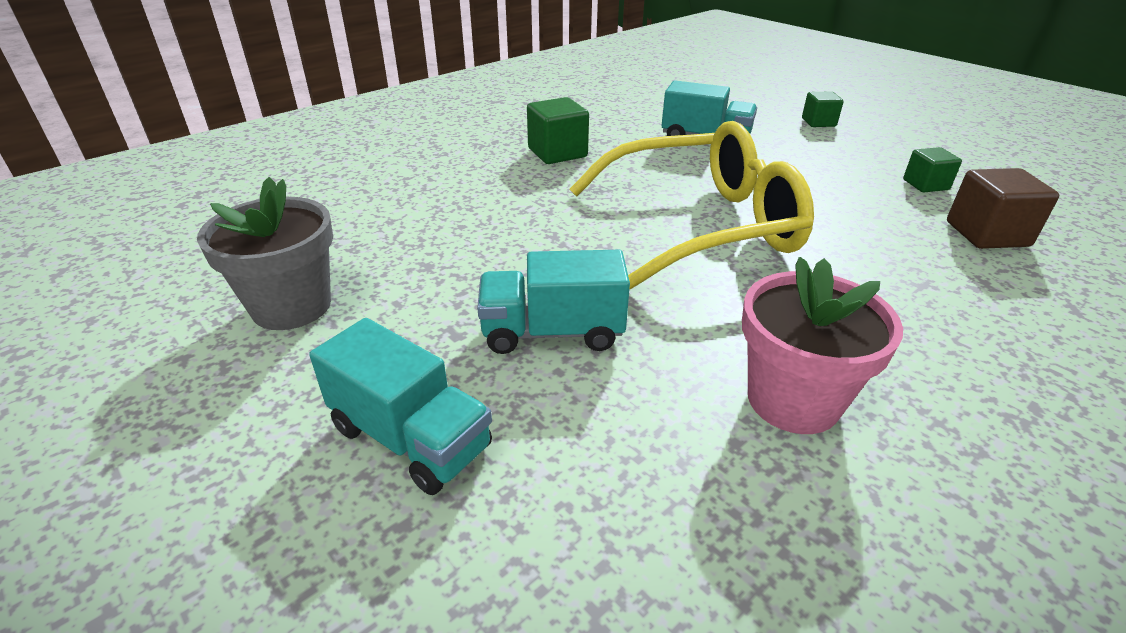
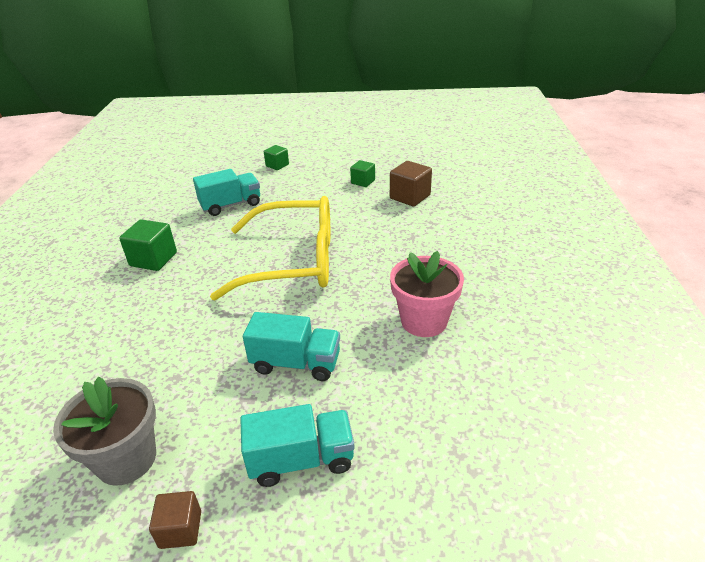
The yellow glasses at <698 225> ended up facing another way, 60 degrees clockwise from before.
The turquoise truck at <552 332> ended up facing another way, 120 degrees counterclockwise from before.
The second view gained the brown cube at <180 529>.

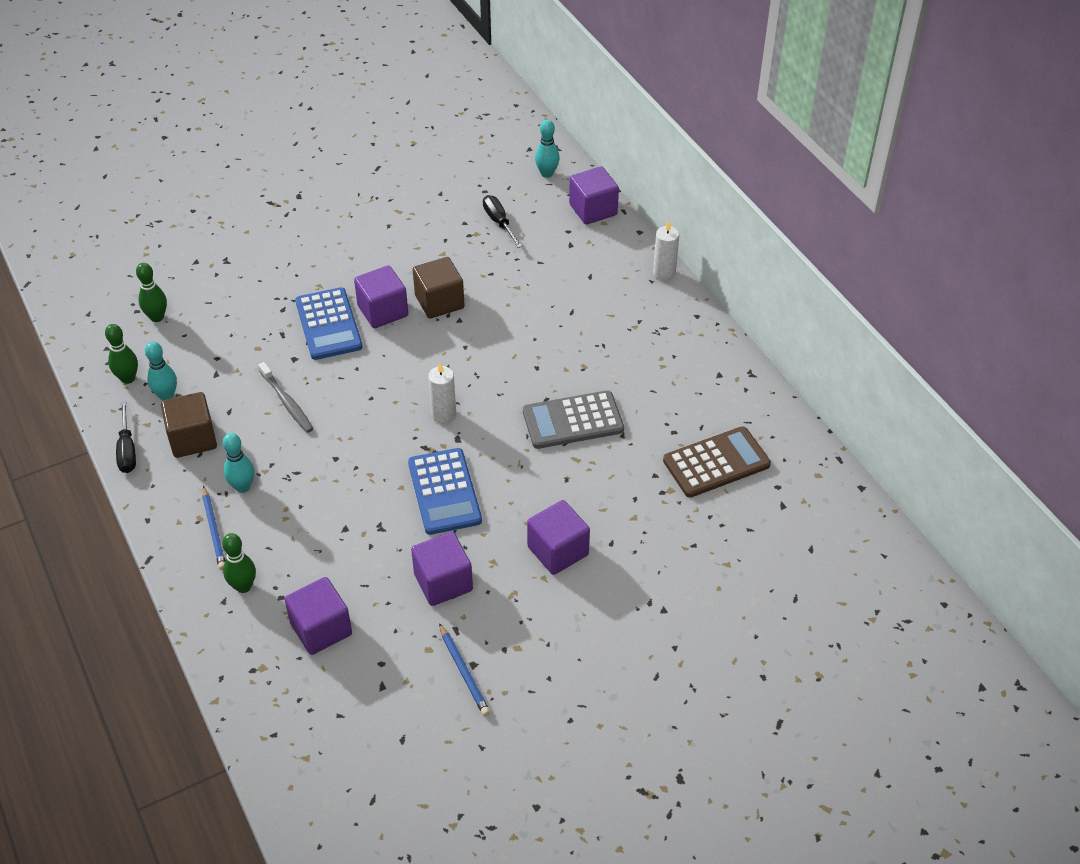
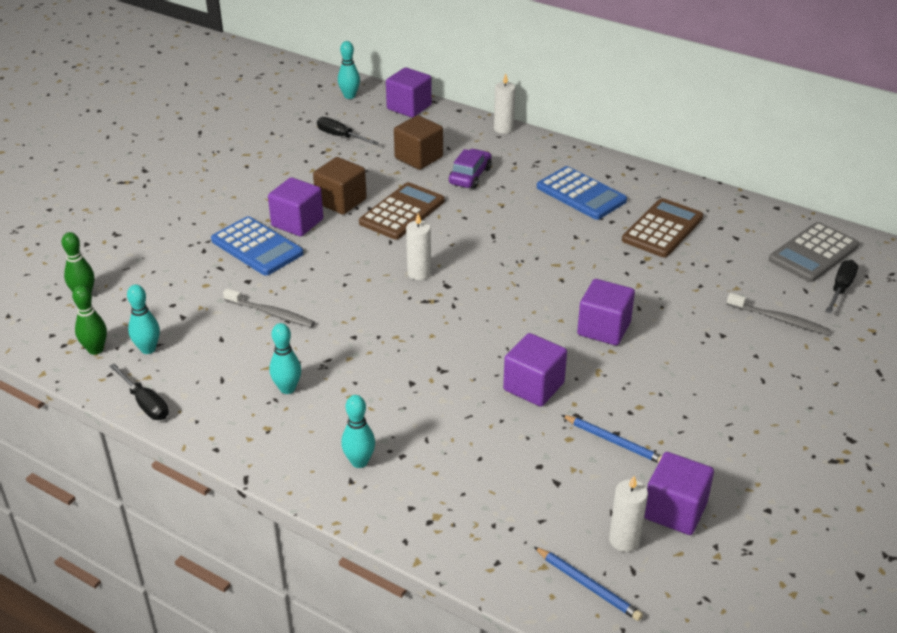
The grey calculator ended up elsewhere, having gone from <573 420> to <813 253>.
The brown cube ended up elsewhere, having gone from <192 439> to <418 158>.
The blue calculator ended up elsewhere, having gone from <444 492> to <581 194>.
The blue pencil ended up elsewhere, having gone from <214 530> to <588 585>.
What was the green bowling pin at <243 586> turned into the turquoise bowling pin at <359 462>.
The purple cube ended up elsewhere, having gone from <321 629> to <674 510>.
The second view gained the purple car at <470 176>.
The second view gained the brown calculator at <402 212>.
The second view gained the black screwdriver at <840 288>.
The second view gained the grey toothbrush at <780 319>.
The second view gained the white candle at <624 540>.

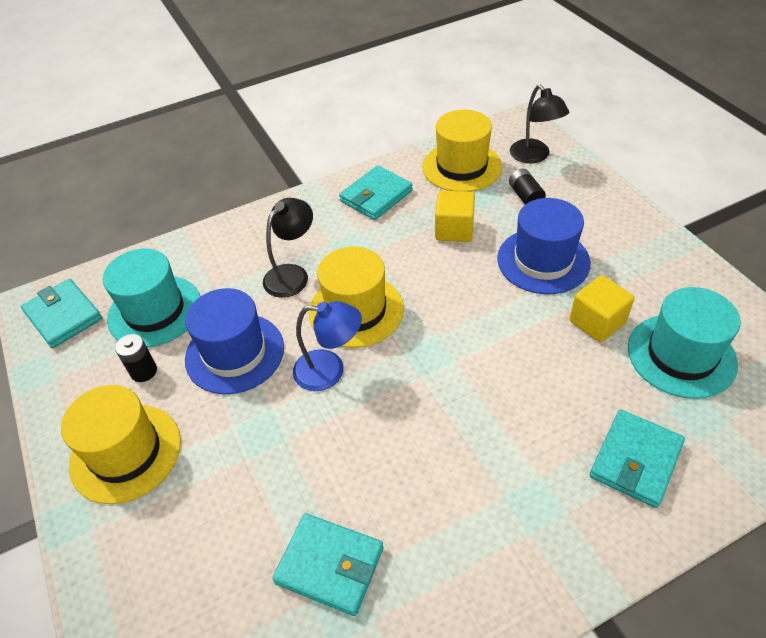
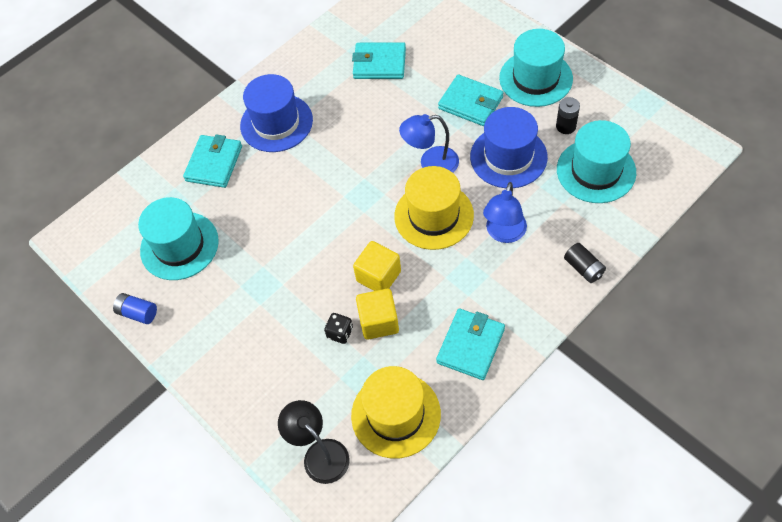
The black battery ended up elsewhere, having gone from <525 196> to <583 268>.
What was the black lamp at <292 274> turned into the blue lamp at <504 234>.
The blue hat ended up elsewhere, having gone from <543 261> to <276 123>.
The yellow cube ended up elsewhere, having gone from <597 322> to <378 276>.
The turquoise wallet ended up elsewhere, having gone from <64 316> to <470 103>.
What was the yellow hat at <126 453> turned into the turquoise hat at <535 78>.
The second view gained the blue battery at <138 313>.
The second view gained the black dice at <340 333>.

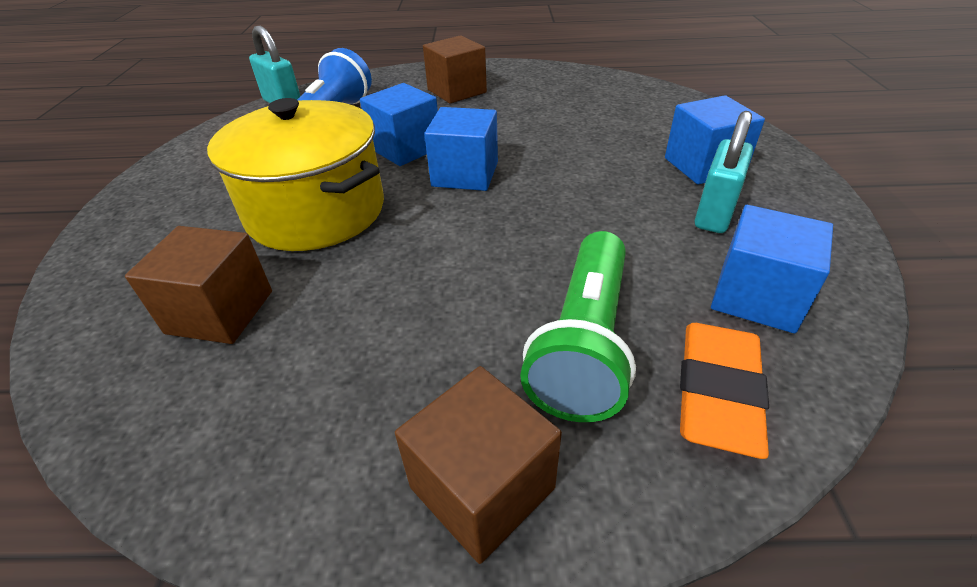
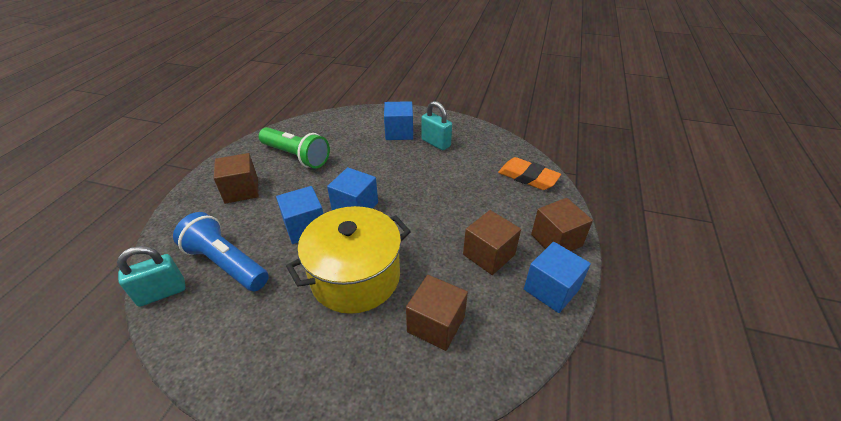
The blue cube ended up elsewhere, having gone from <757 297> to <551 289>.
The green flashlight ended up elsewhere, having gone from <584 343> to <296 156>.
The second view gained the brown cube at <489 254>.

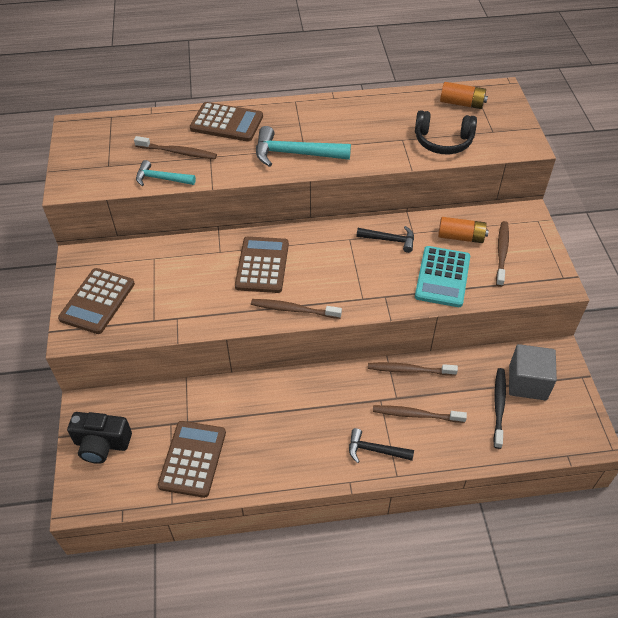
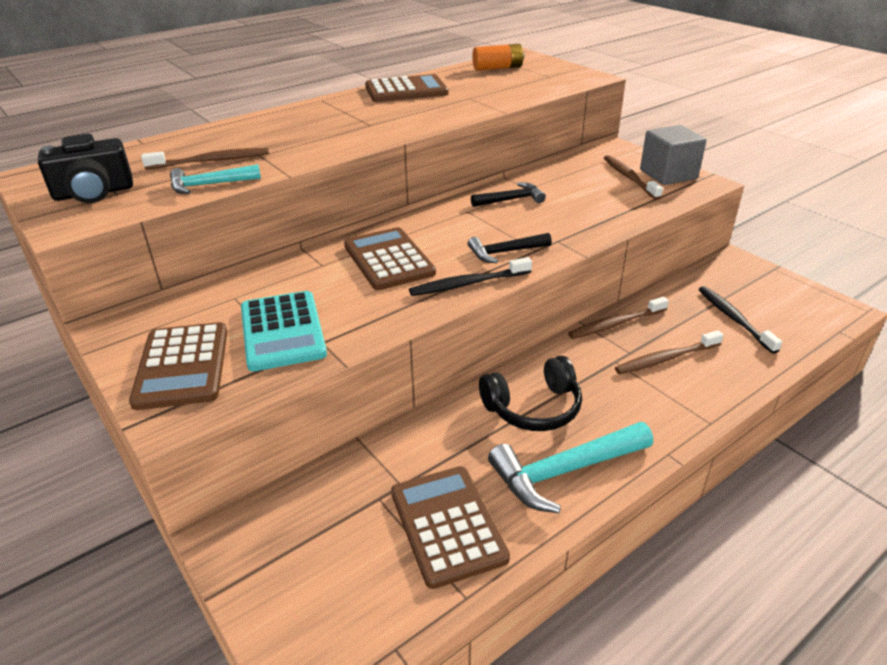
The brown calculator ended up elsewhere, having gone from <226 123> to <406 90>.
The black headphones ended up elsewhere, having gone from <443 141> to <533 407>.
The turquoise hammer ended up elsewhere, having gone from <294 154> to <564 471>.
The second view lost the orange battery at <461 237>.
The turquoise calculator ended up elsewhere, having gone from <442 277> to <282 331>.
What was the brown toothbrush at <294 310> turned into the black toothbrush at <468 284>.
The grey cube ended up elsewhere, having gone from <527 382> to <668 174>.
The black camera ended up elsewhere, having gone from <102 444> to <94 193>.
The black hammer ended up elsewhere, having gone from <375 450> to <504 252>.

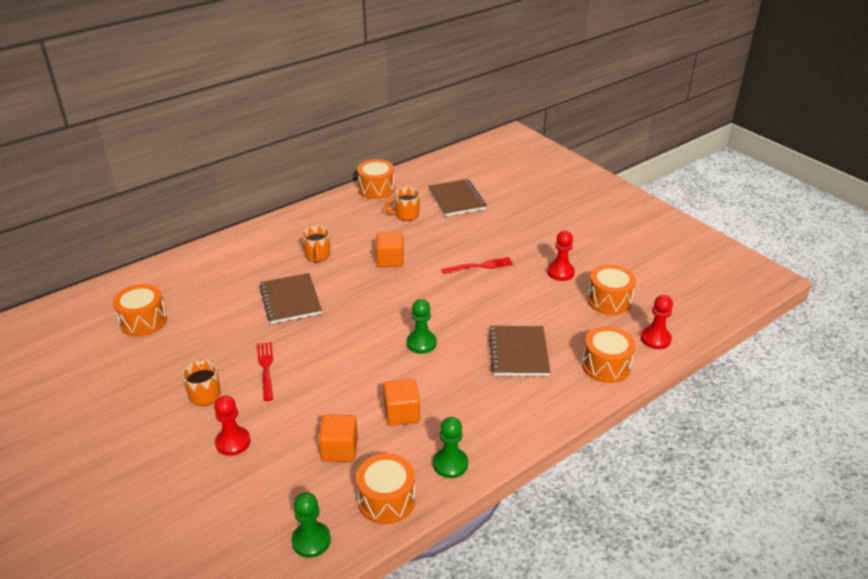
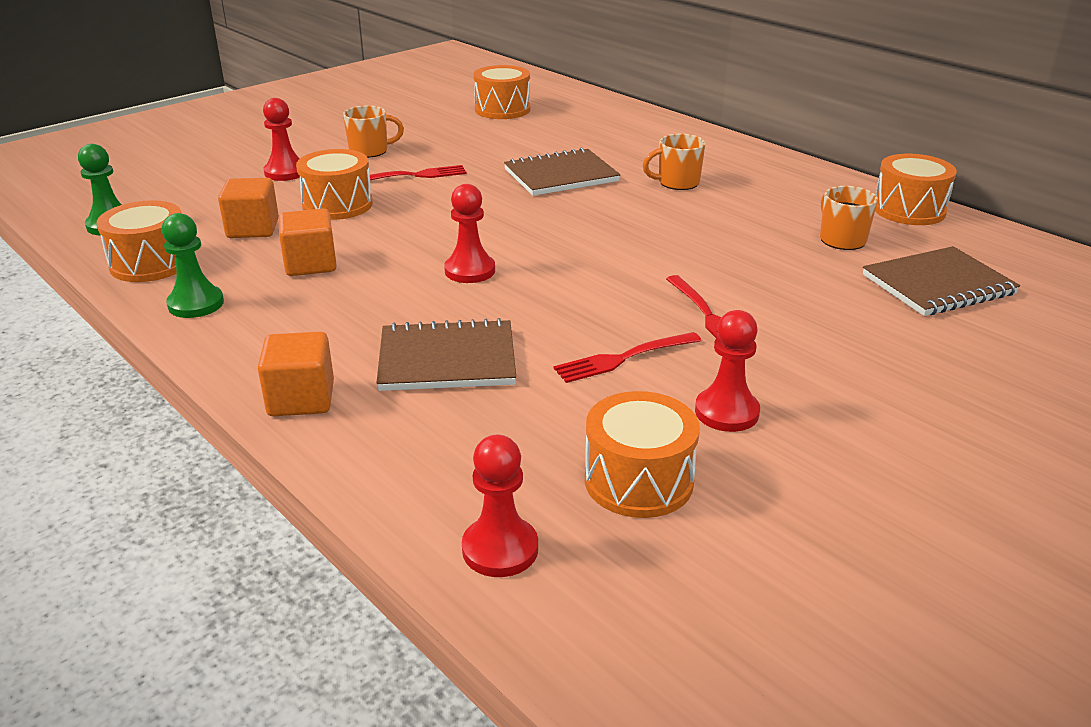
The orange cube ended up elsewhere, having gone from <390 260> to <301 399>.
What was the green pawn at <421 343> turned into the red pawn at <470 271>.
The orange drum ended up elsewhere, having gone from <606 366> to <337 205>.
The second view gained the red fork at <623 358>.

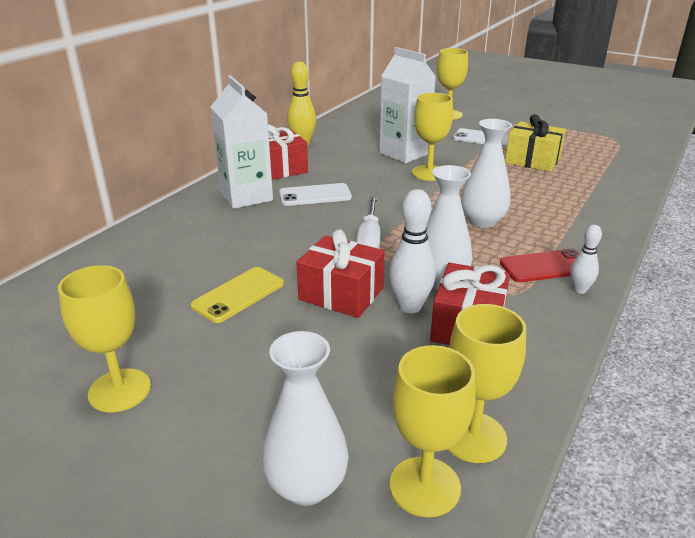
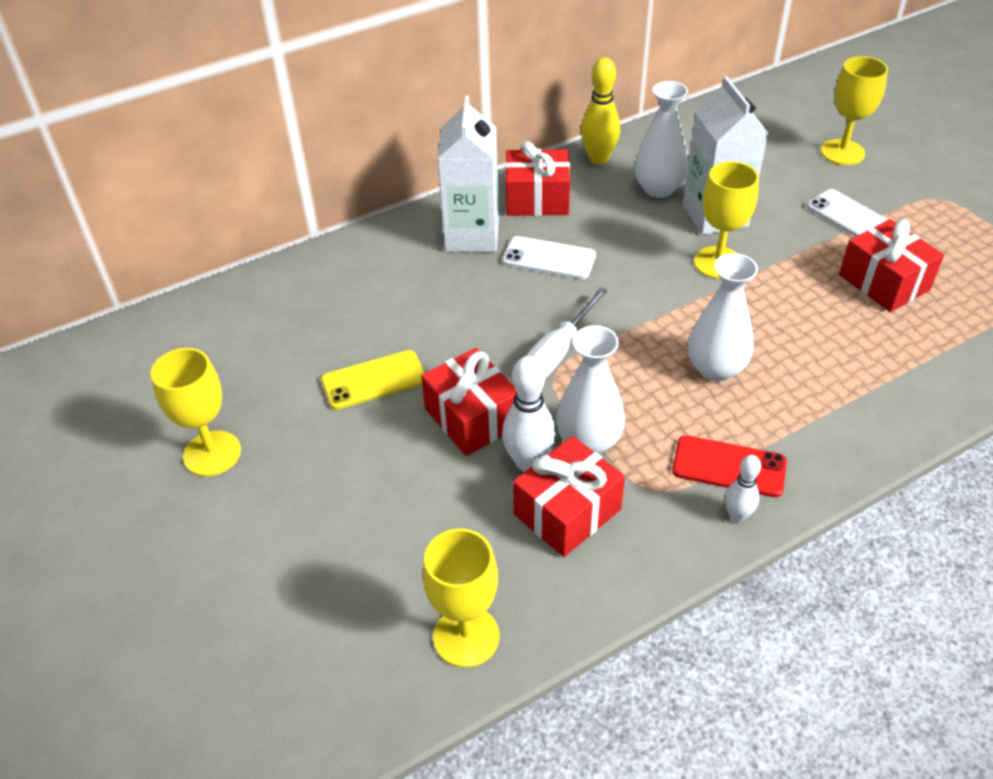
What was the yellow gift at <532 160> turned into the red gift at <884 282>.
The white vase ended up elsewhere, having gone from <306 486> to <658 189>.
The second view lost the yellow goblet at <424 486>.

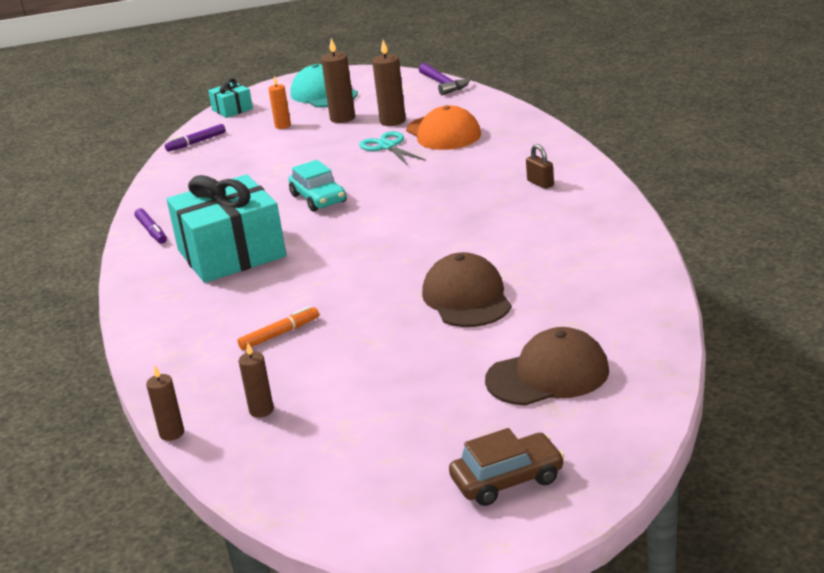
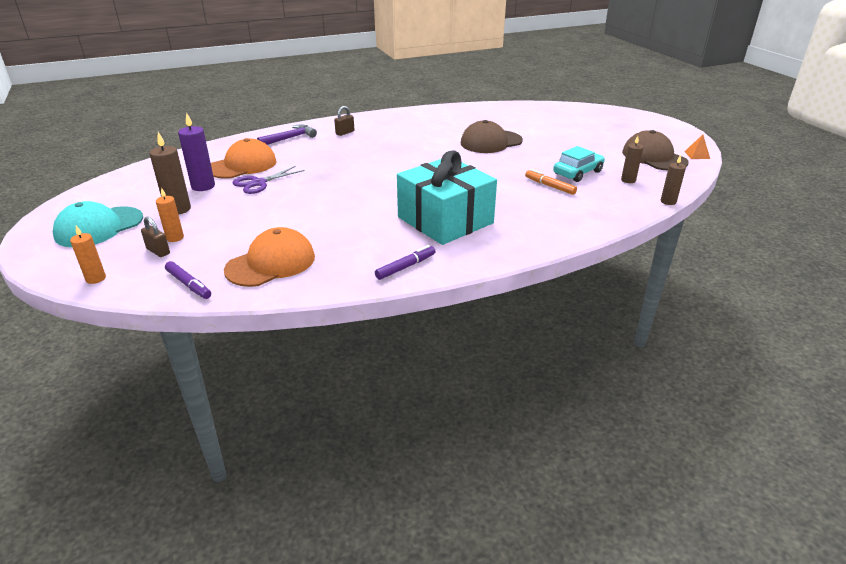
What was the brown candle at <392 121> turned into the purple candle at <203 186>.
The purple hammer ended up elsewhere, having gone from <443 84> to <289 138>.
Where the turquoise gift stood at <232 109>, the orange candle came to stand at <96 278>.
What was the turquoise scissors at <388 146> turned into the purple scissors at <258 183>.
The turquoise car ended up elsewhere, having gone from <318 198> to <577 172>.
The brown cap ended up elsewhere, having gone from <548 375> to <654 157>.
The second view lost the brown car at <507 480>.
The second view gained the orange pyramid at <697 155>.
The second view gained the brown padlock at <158 251>.
The second view gained the orange cap at <271 263>.

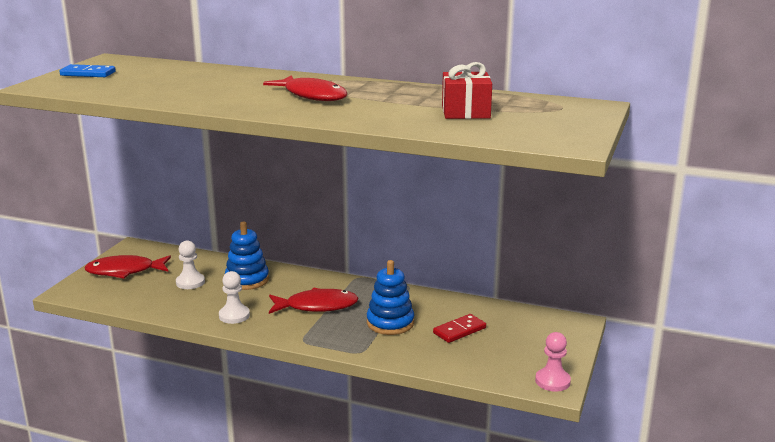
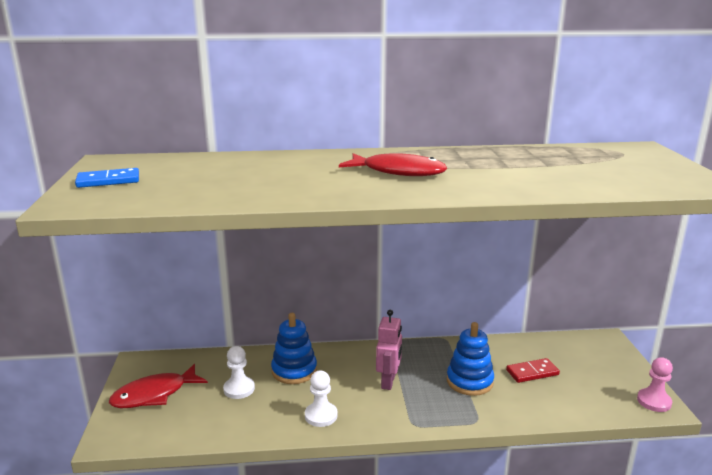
The second view lost the red gift at <465 112>.
Where the red fish stood at <317 306>, the pink robot came to stand at <388 382>.
The red domino at <459 330> ended up facing another way, 45 degrees clockwise from before.

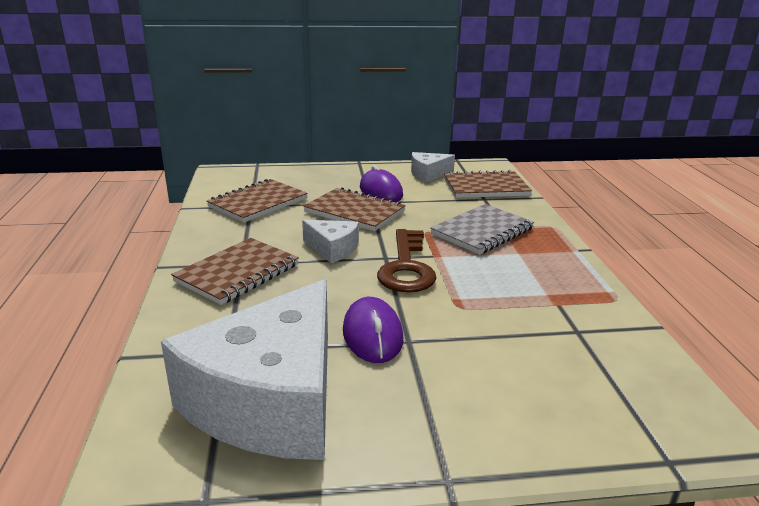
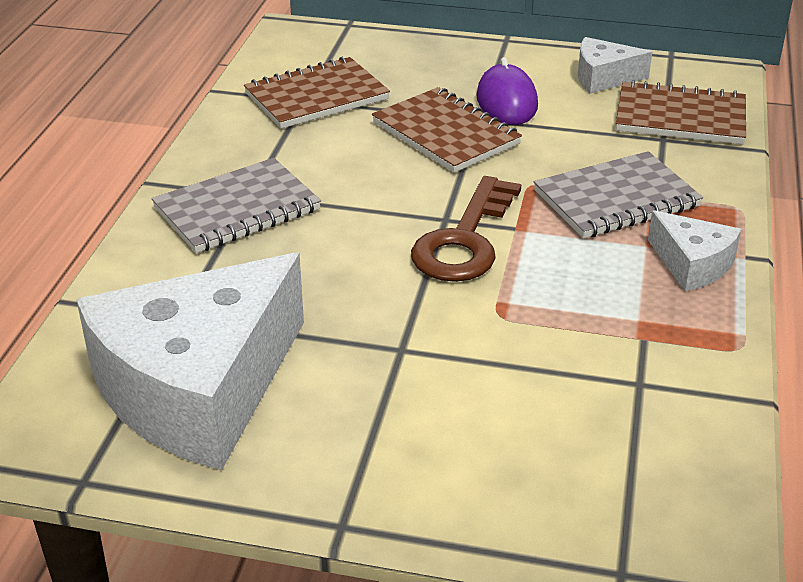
The white cheese ended up elsewhere, having gone from <332 249> to <692 264>.
What was the brown notebook at <237 273> turned into the grey notebook at <237 209>.
The second view lost the purple mouse at <372 335>.

